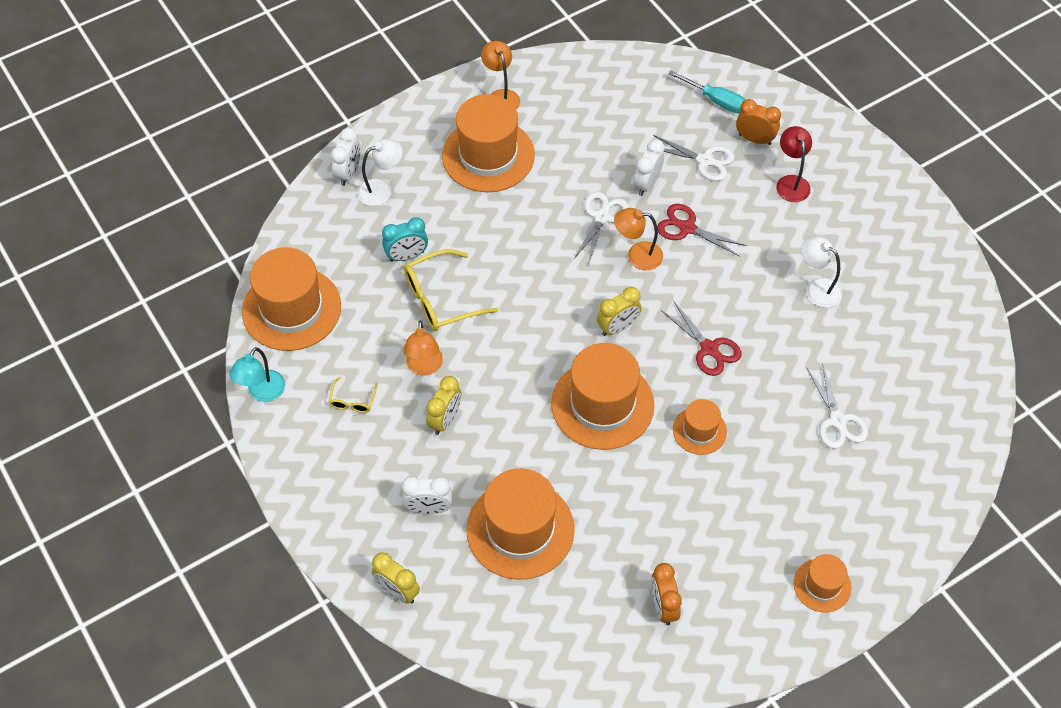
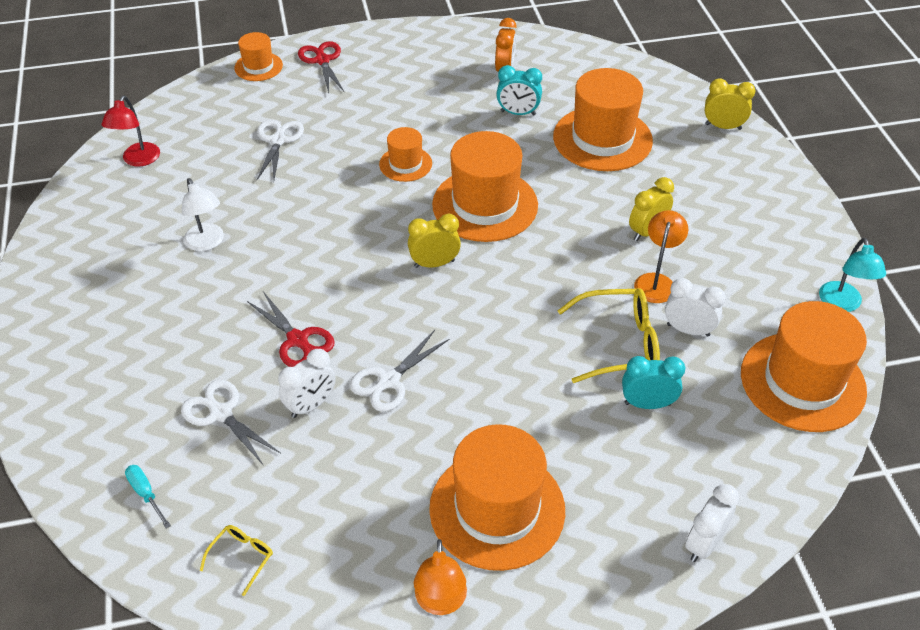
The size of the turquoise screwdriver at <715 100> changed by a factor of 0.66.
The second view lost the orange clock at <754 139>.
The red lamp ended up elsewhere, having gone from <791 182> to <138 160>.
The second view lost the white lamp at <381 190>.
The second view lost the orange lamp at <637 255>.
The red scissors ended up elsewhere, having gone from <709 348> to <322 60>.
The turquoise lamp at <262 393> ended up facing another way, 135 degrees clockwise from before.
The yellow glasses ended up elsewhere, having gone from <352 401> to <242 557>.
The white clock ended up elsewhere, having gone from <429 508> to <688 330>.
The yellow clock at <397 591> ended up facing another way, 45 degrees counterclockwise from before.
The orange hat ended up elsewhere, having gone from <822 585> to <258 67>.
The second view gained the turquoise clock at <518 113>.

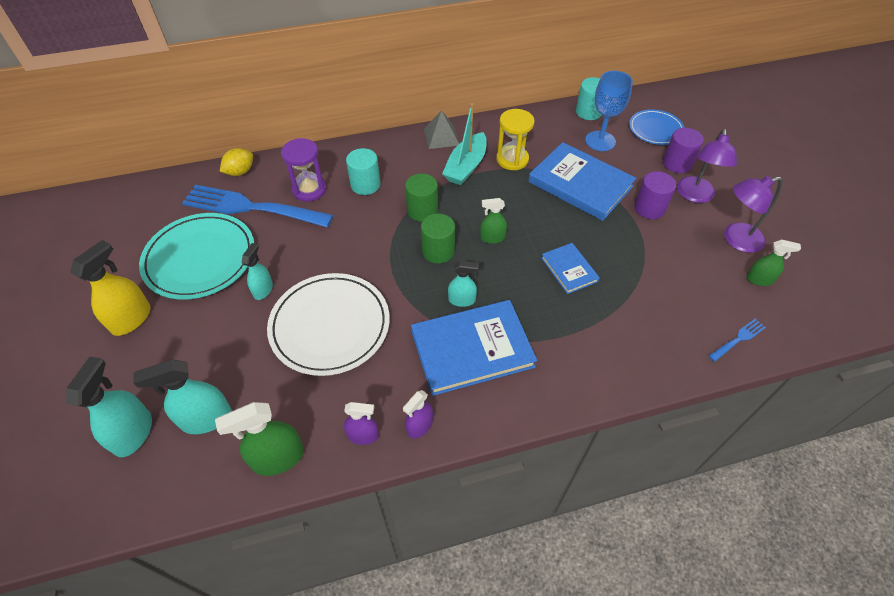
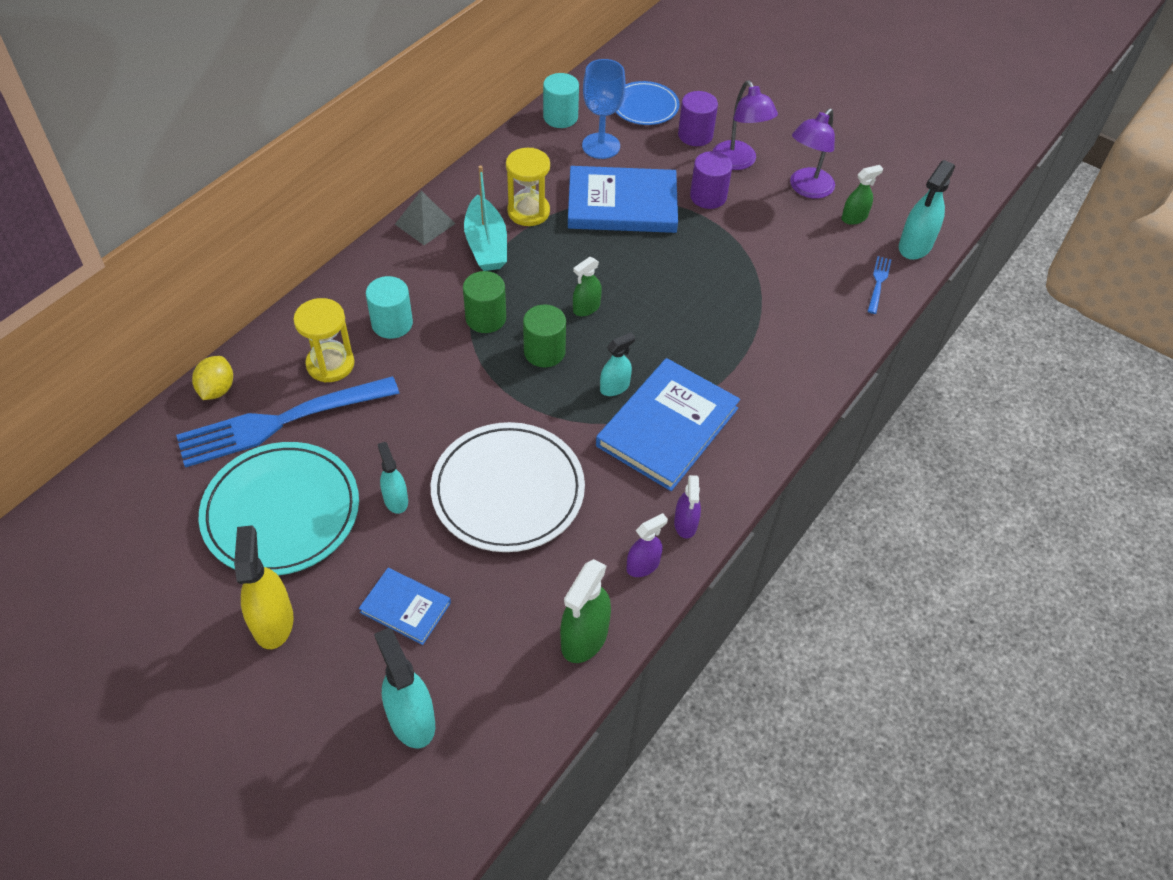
What was the purple hourglass at <309 190> turned into the yellow hourglass at <330 364>.
The blue book ended up elsewhere, having gone from <569 269> to <405 607>.
The turquoise spray bottle ended up elsewhere, having gone from <206 419> to <915 246>.

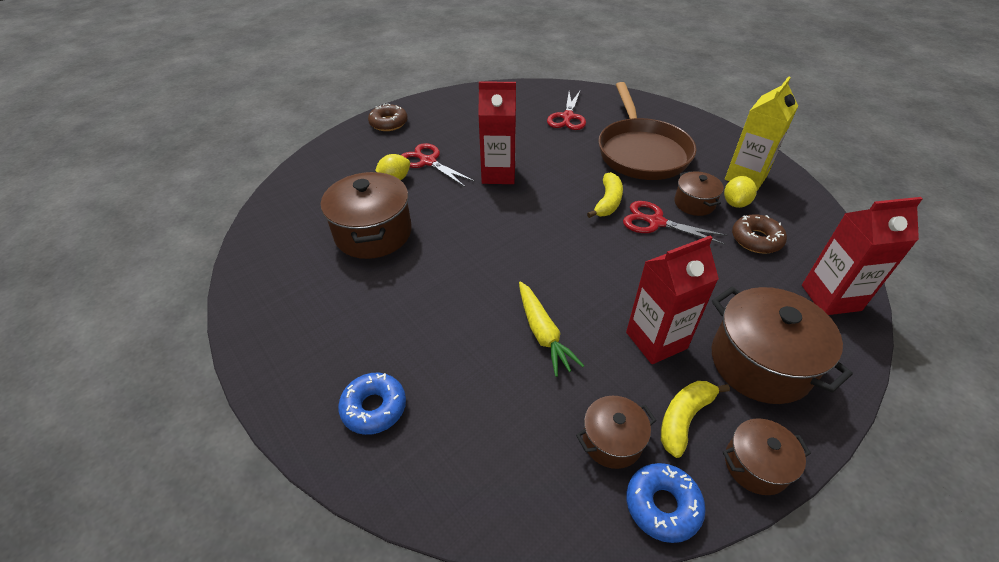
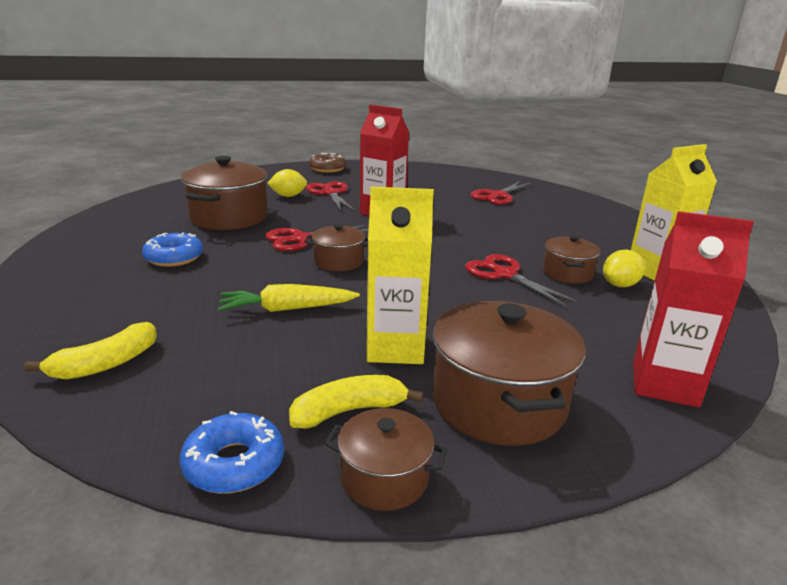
The second view lost the brown pan at <641 152>.
The yellow banana ended up elsewhere, having gone from <608 202> to <106 364>.
The second view lost the brown donut at <756 239>.
What was the red carton at <656 340> turned into the yellow carton at <395 348>.
The yellow carrot at <543 333> ended up facing another way, 75 degrees clockwise from before.
The blue donut ended up elsewhere, having gone from <374 407> to <174 257>.
The brown pot ended up elsewhere, having gone from <612 441> to <338 262>.
The second view gained the red scissors at <301 239>.

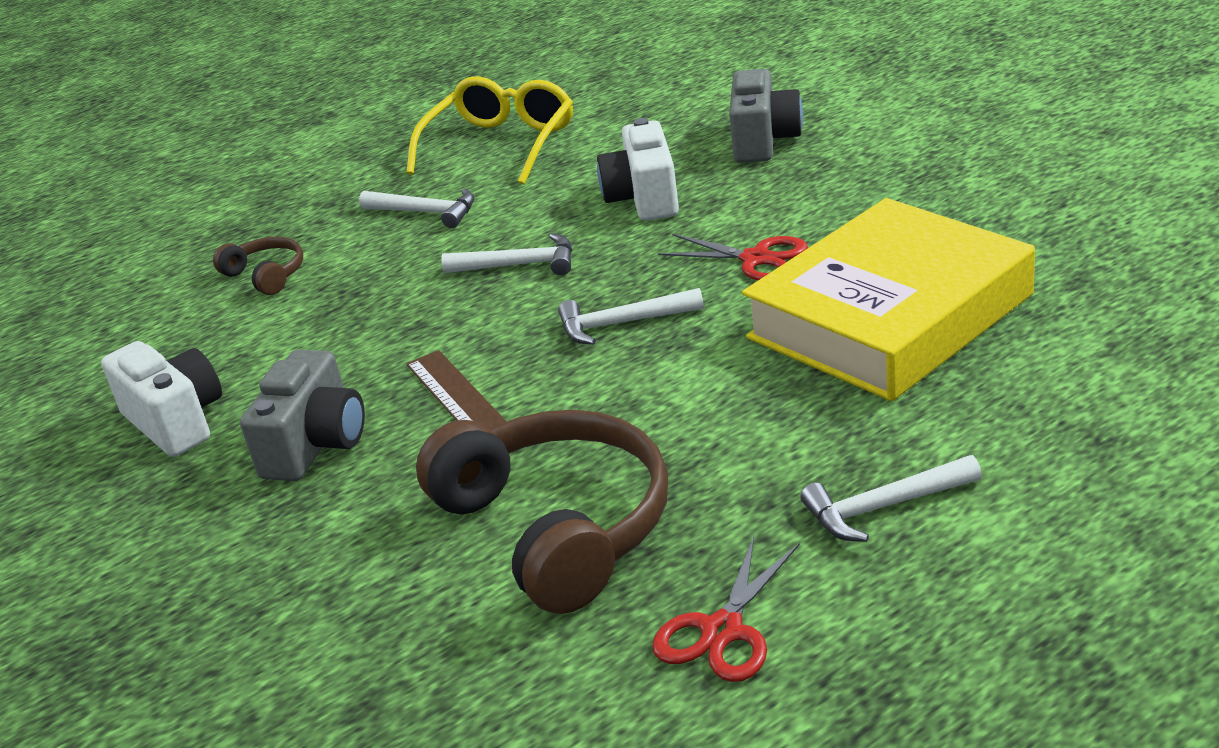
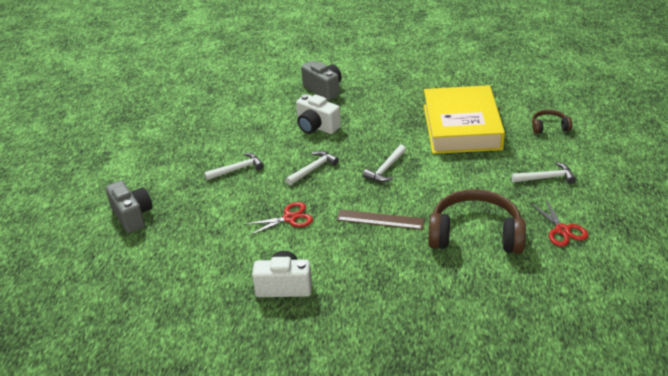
The second view lost the yellow glasses at <501 145>.
The red scissors ended up elsewhere, having gone from <756 259> to <290 218>.
The brown headphones ended up elsewhere, having gone from <266 275> to <549 127>.
The grey camera ended up elsewhere, having gone from <316 445> to <132 216>.
The white hammer at <883 507> ended up facing another way, 120 degrees counterclockwise from before.

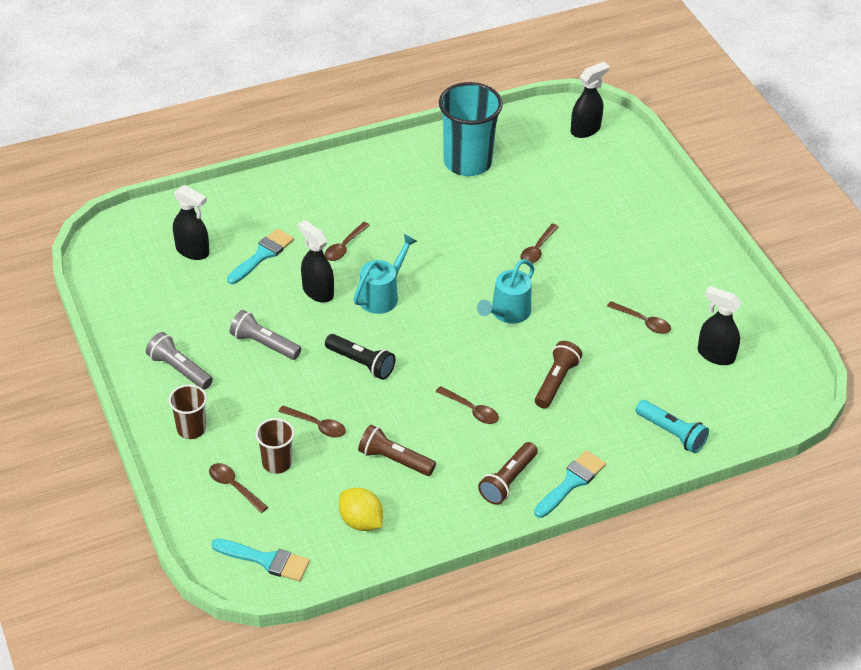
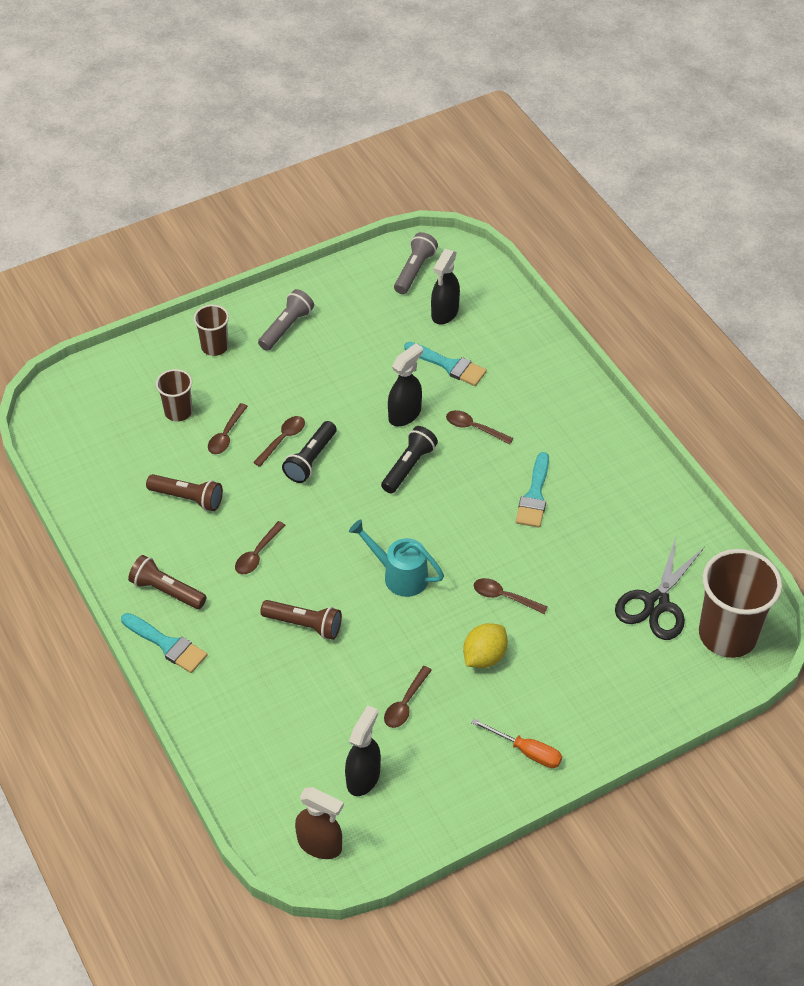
Where the black spray bottle stood at <585 129>, the brown cup came to stand at <727 634>.
The second view lost the turquoise cup at <467 162>.
Where the turquoise watering can stood at <382 295>, the black flashlight came to stand at <408 466>.
The grey flashlight ended up elsewhere, having gone from <264 344> to <414 271>.
The second view lost the turquoise flashlight at <671 433>.
The brown flashlight at <394 460> ended up facing another way, 90 degrees clockwise from before.
The brown spoon ended up elsewhere, having gone from <234 487> to <282 440>.
The yellow lemon ended up elsewhere, having gone from <361 521> to <484 657>.
The turquoise brush ended up elsewhere, having gone from <266 560> to <534 496>.
The second view gained the black scissors at <656 603>.
The second view gained the orange screwdriver at <526 751>.
The second view gained the brown spray bottle at <320 844>.

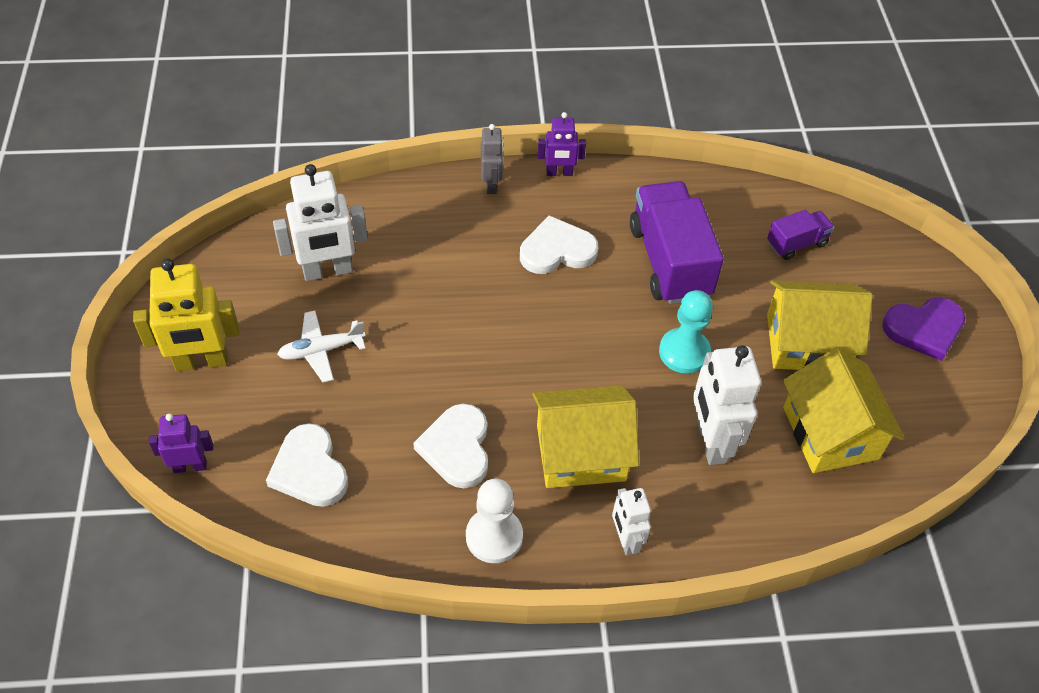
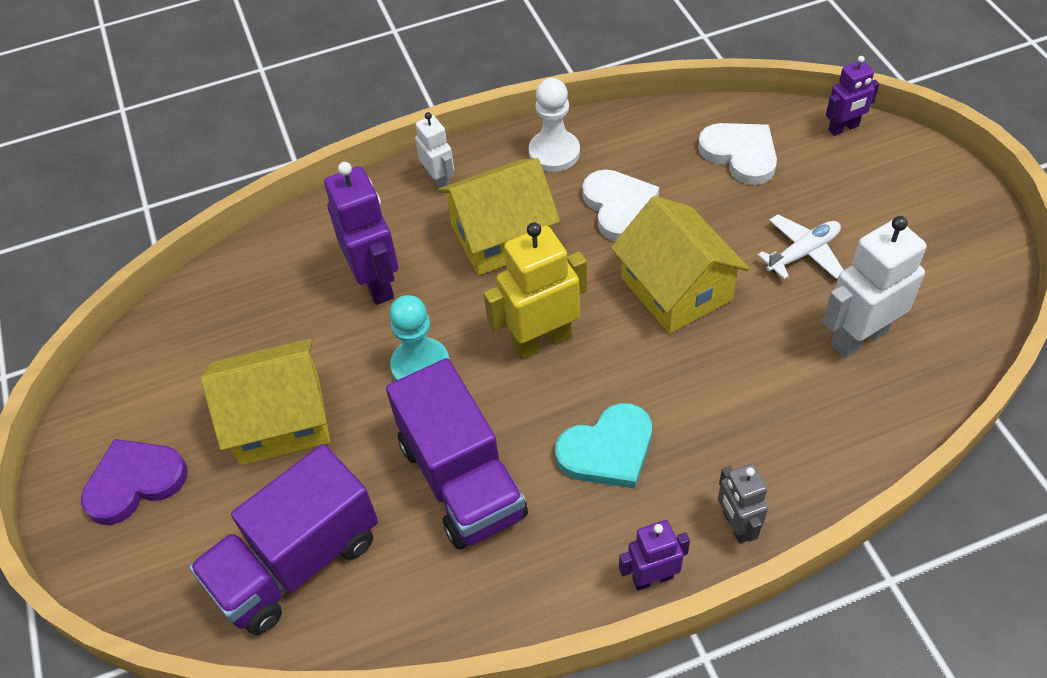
The size of the purple truck at <796 244> changed by a factor of 1.98.
What was the white heart at <557 250> turned into the turquoise heart at <607 450>.
The yellow robot ended up elsewhere, having gone from <201 362> to <541 341>.
What was the white robot at <711 441> turned into the purple robot at <376 282>.
The yellow house ended up elsewhere, having gone from <830 433> to <676 289>.

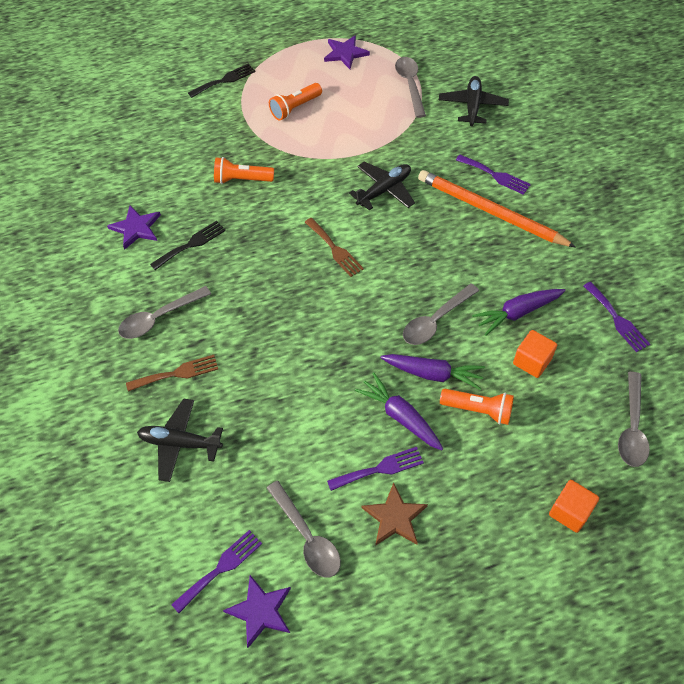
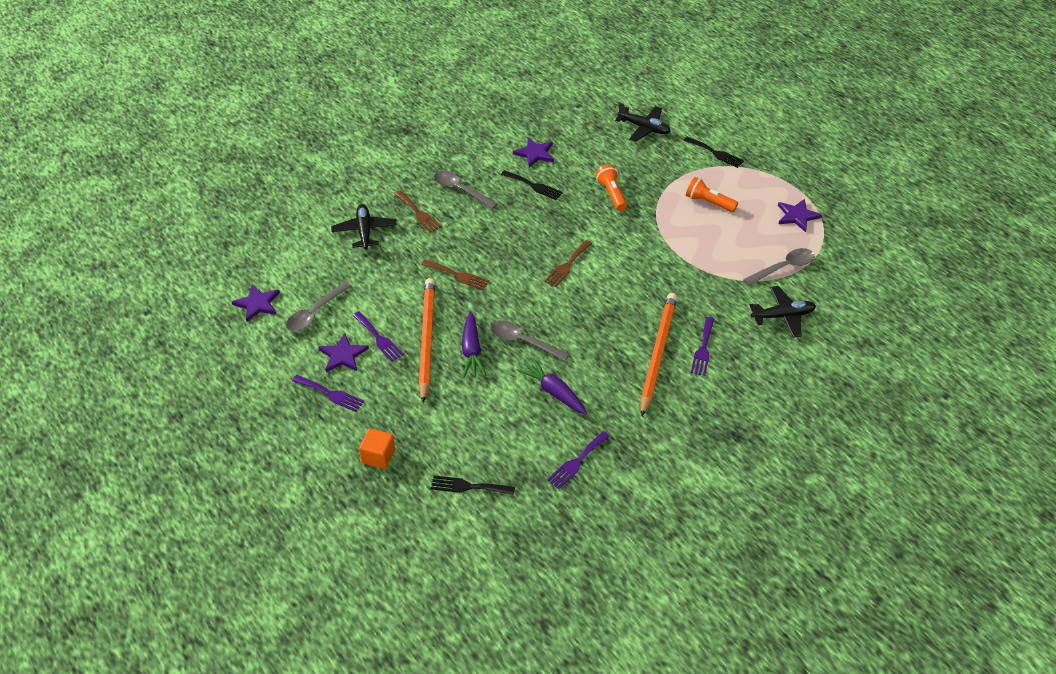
The black plane ended up elsewhere, having gone from <384 190> to <644 128>.
The second view lost the orange cube at <532 361>.
Where the purple carrot stood at <400 416>, the orange pencil came to stand at <426 340>.
Where the grey spoon stood at <632 427>, the black fork came to stand at <468 486>.
The second view lost the orange flashlight at <478 410>.
What was the brown star at <394 517> turned into the purple star at <343 355>.
The purple fork ended up elsewhere, having gone from <221 568> to <330 394>.
The second view gained the brown fork at <457 275>.

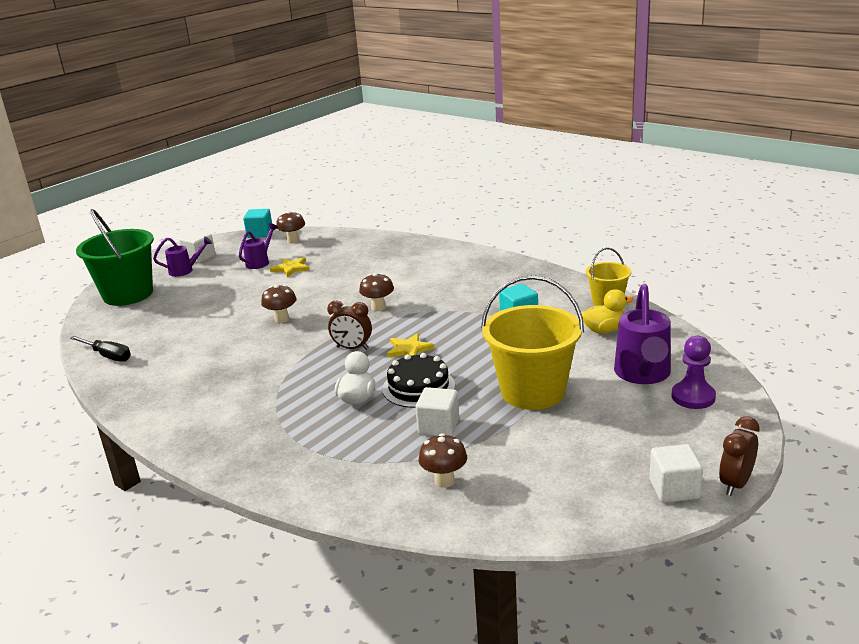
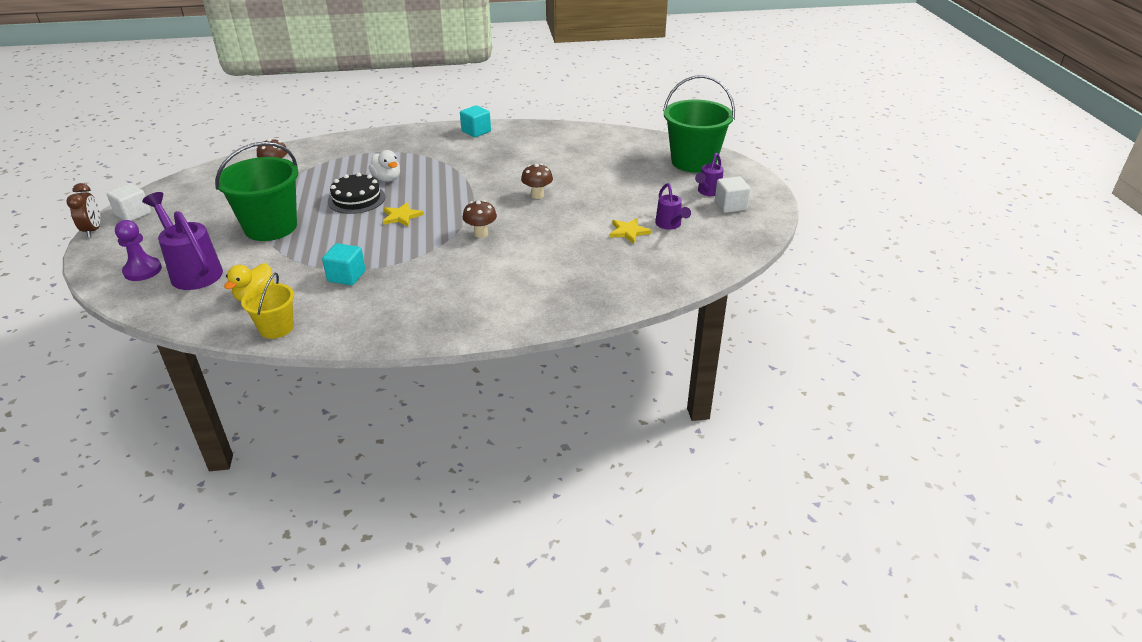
The turquoise cube ended up elsewhere, having gone from <260 233> to <476 131>.
The second view lost the brown mushroom at <293 241>.
What was the yellow bucket at <533 392> turned into the green bucket at <271 227>.
The second view lost the brown clock at <352 348>.
The second view lost the black screwdriver at <108 356>.
The second view lost the white cube at <438 426>.

